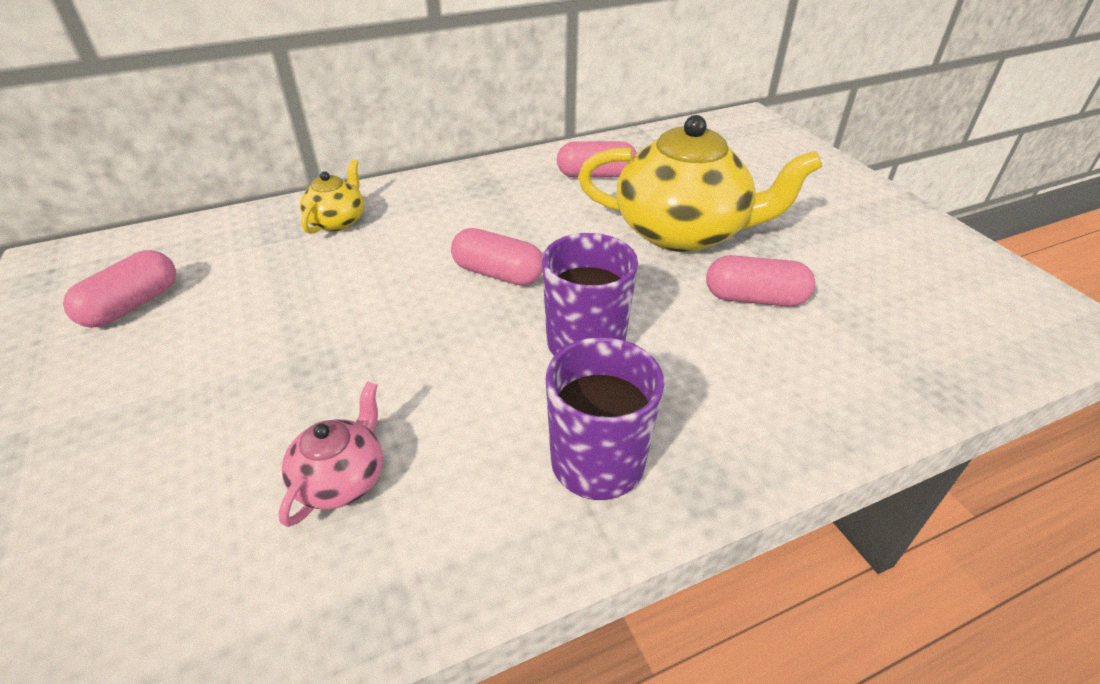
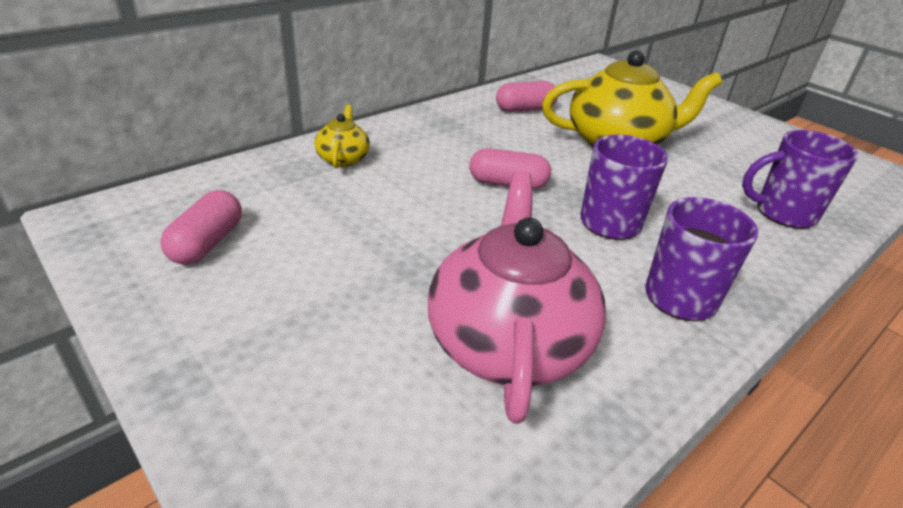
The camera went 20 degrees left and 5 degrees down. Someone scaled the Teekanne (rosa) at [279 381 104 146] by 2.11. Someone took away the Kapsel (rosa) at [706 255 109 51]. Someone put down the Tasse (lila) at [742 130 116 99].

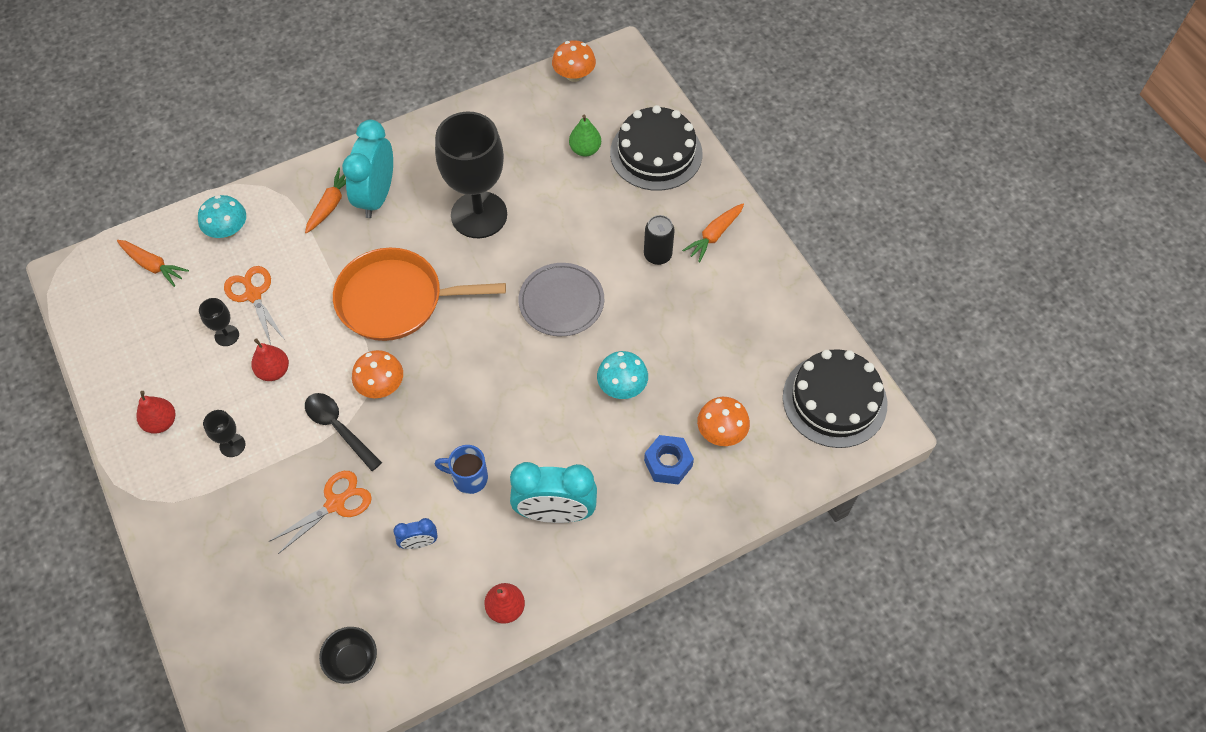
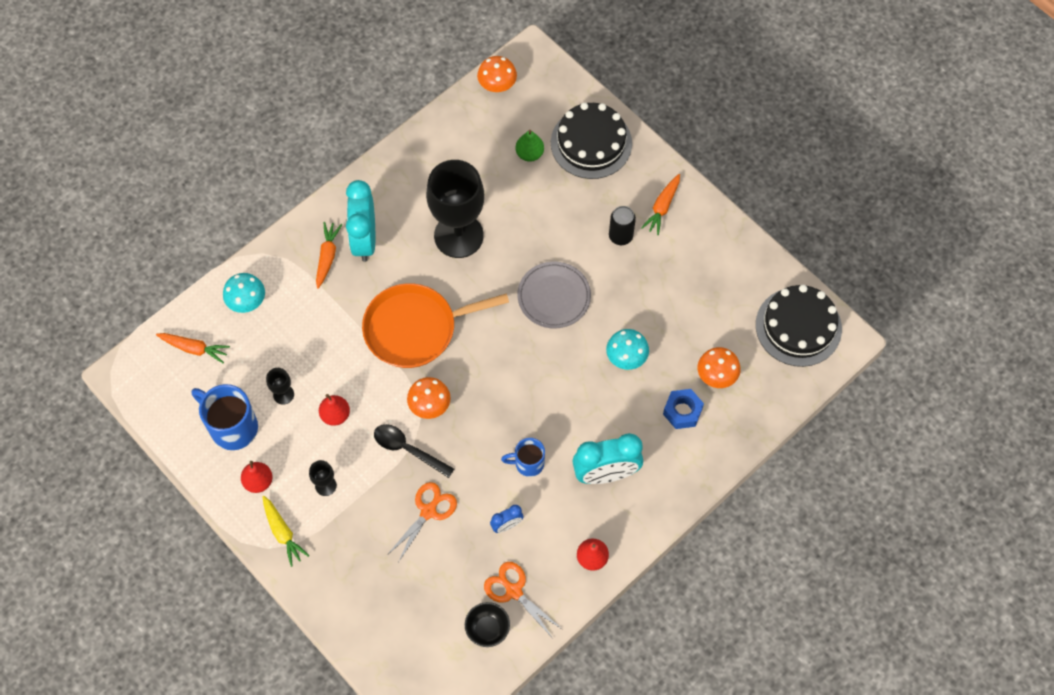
The camera went 15 degrees left and 5 degrees up. Someone carried the Schere (orange) from [224 266 61 79] to [484 562 78 75]. Someone put down the Tasse (blau) at [192 384 66 66]. Someone put down the Karotte (gelb) at [262 495 47 72].

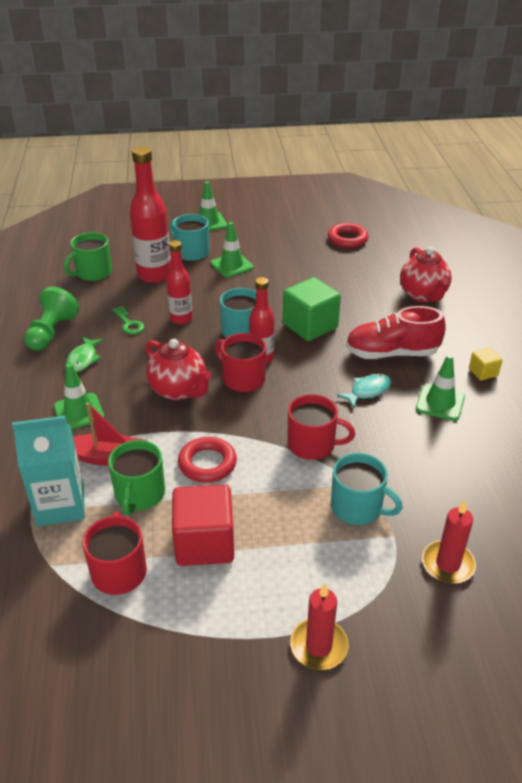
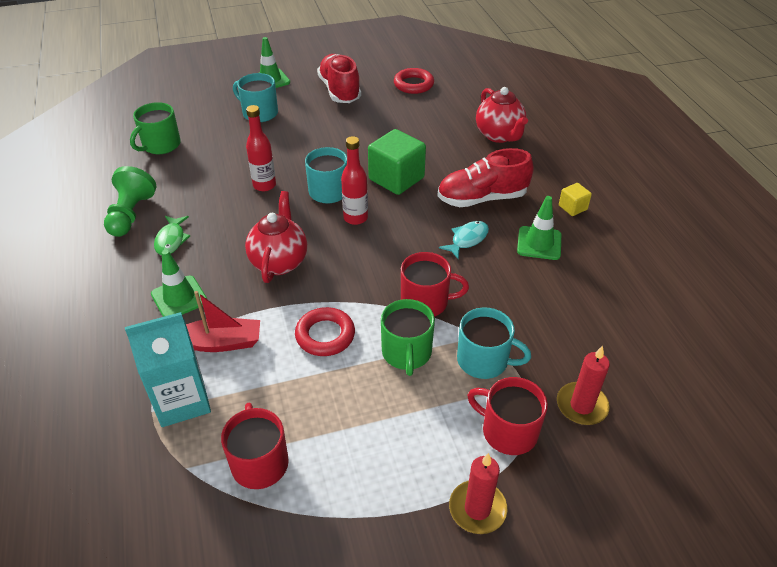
The camera went 10 degrees left and 5 degrees up. Someone carried the Tasse (grün) from [108 440 57 75] to [381 299 54 77]. Someone took away the Schlüssel (grün) at [112 306 32 28]. Someone took away the Flasche (rot) at [130 146 41 137]. Someone rotated the Teekanne (rot) at [145 339 66 62] by 120 degrees counterclockwise. Someone took away the Kubus (rot) at [172 484 62 82]. Someone took away the Leitkegel (grün) at [210 222 44 56]. Someone carried the Tasse (rot) from [215 333 51 59] to [467 377 81 78]. Someone put down the Schuh (rot) at [317 54 44 49].

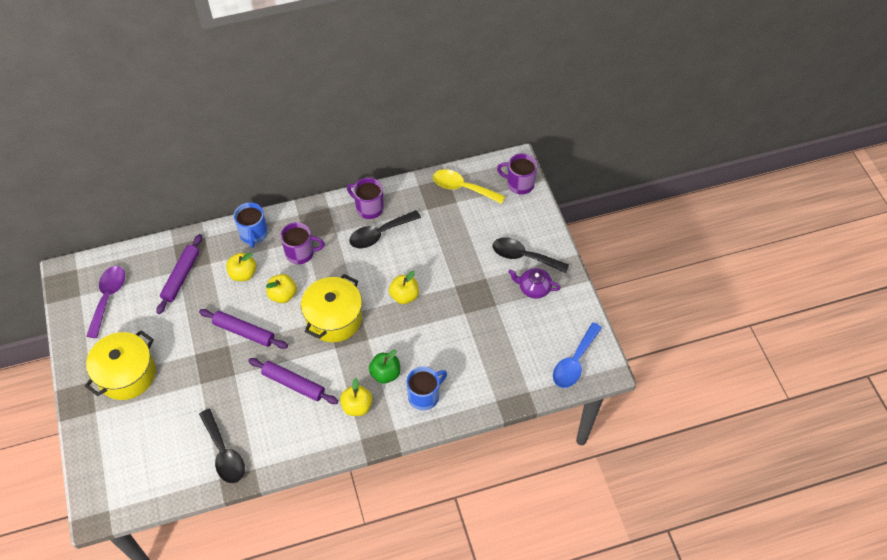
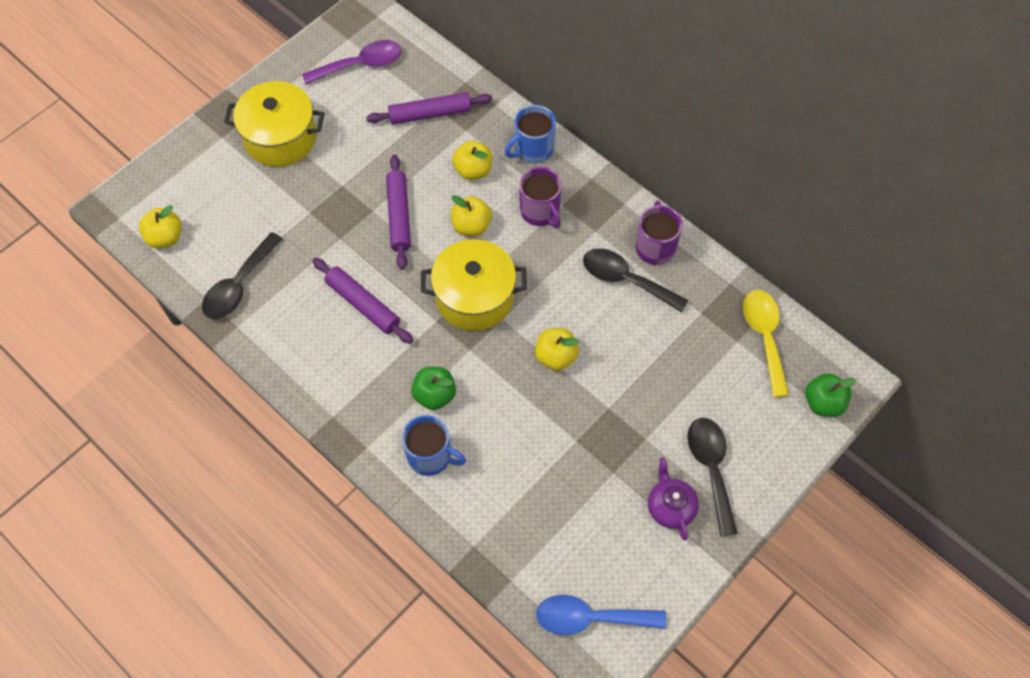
The camera went 60 degrees right and 5 degrees up. Someone rotated the Nudelholz (lila) at [248 358 90 46] by 45 degrees counterclockwise. Someone carried the Apfel (gelb) from [340 378 33 38] to [139 205 43 43]. Someone swapped the Tasse (lila) at [497 153 40 42] for the Apfel (grün) at [805 373 51 44].

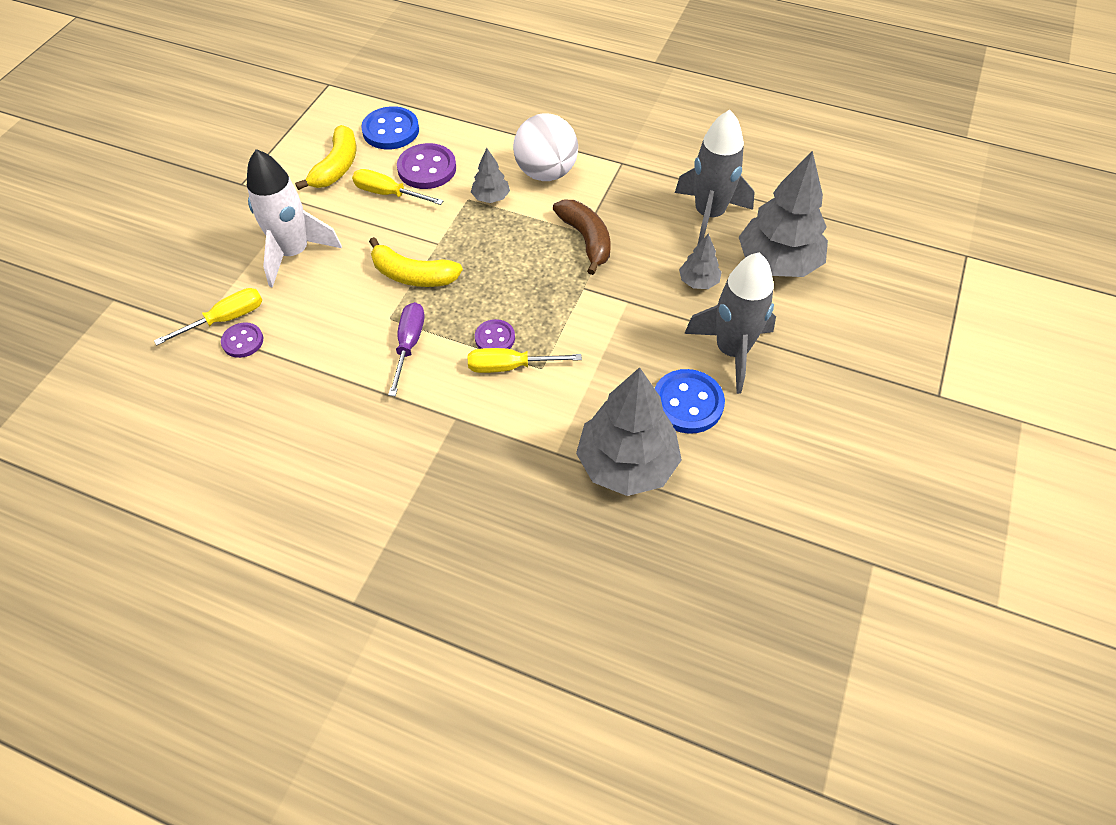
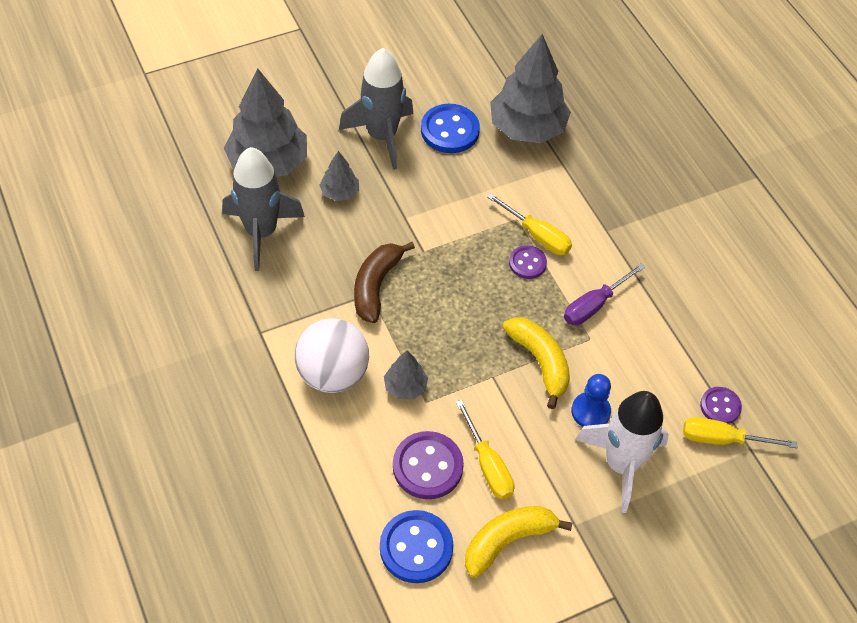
The camera went 140 degrees left and 0 degrees up. Someone put down the Bauer (blau) at [571 374 40 53].

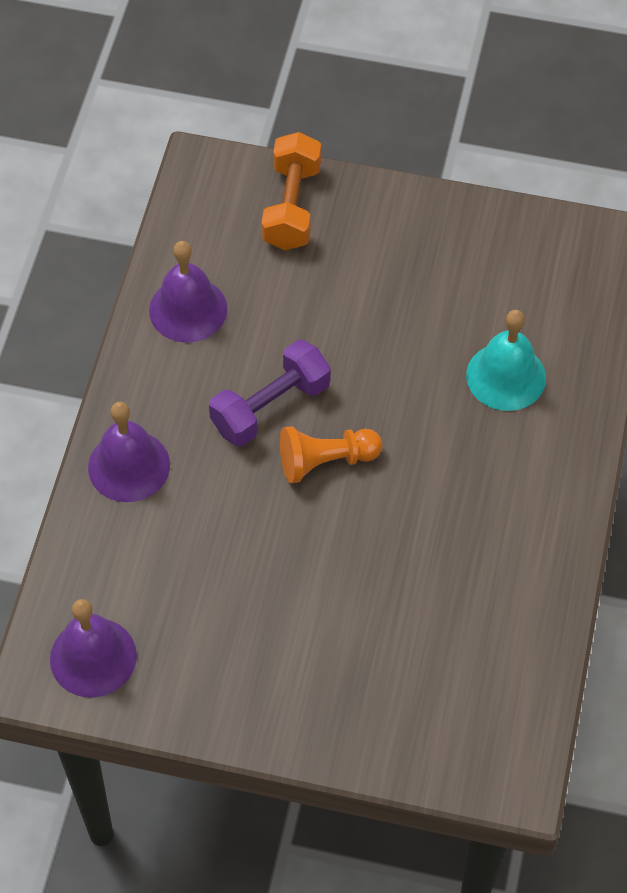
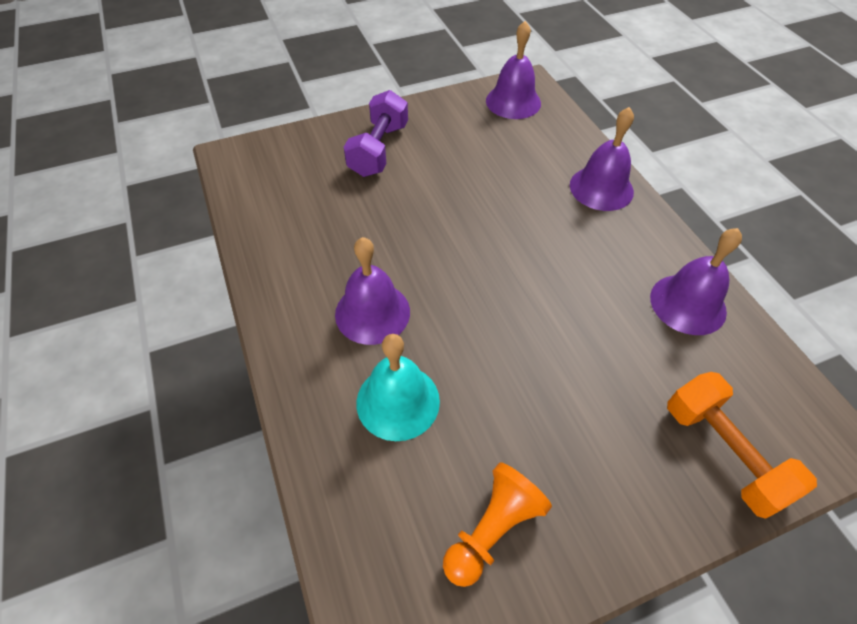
The camera went 145 degrees right and 5 degrees down. Someone carried the Hantel (lila) from [209 340 122 107] to [344 90 64 87]. Someone carried the Bauer (orange) from [280 426 102 57] to [443 462 109 125]. Someone put down the Glocke (lila) at [335 237 75 108].

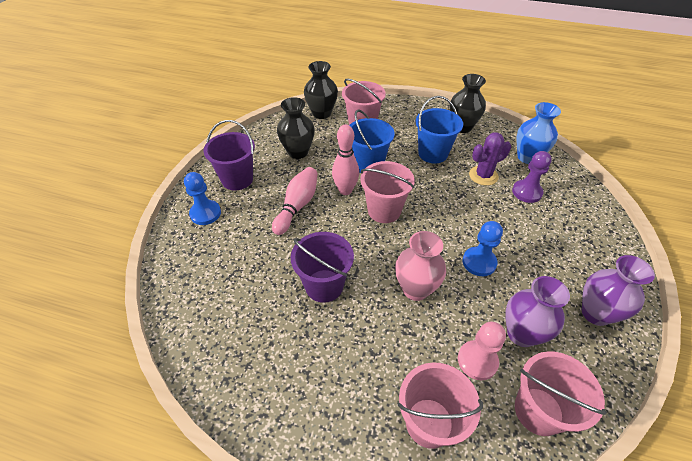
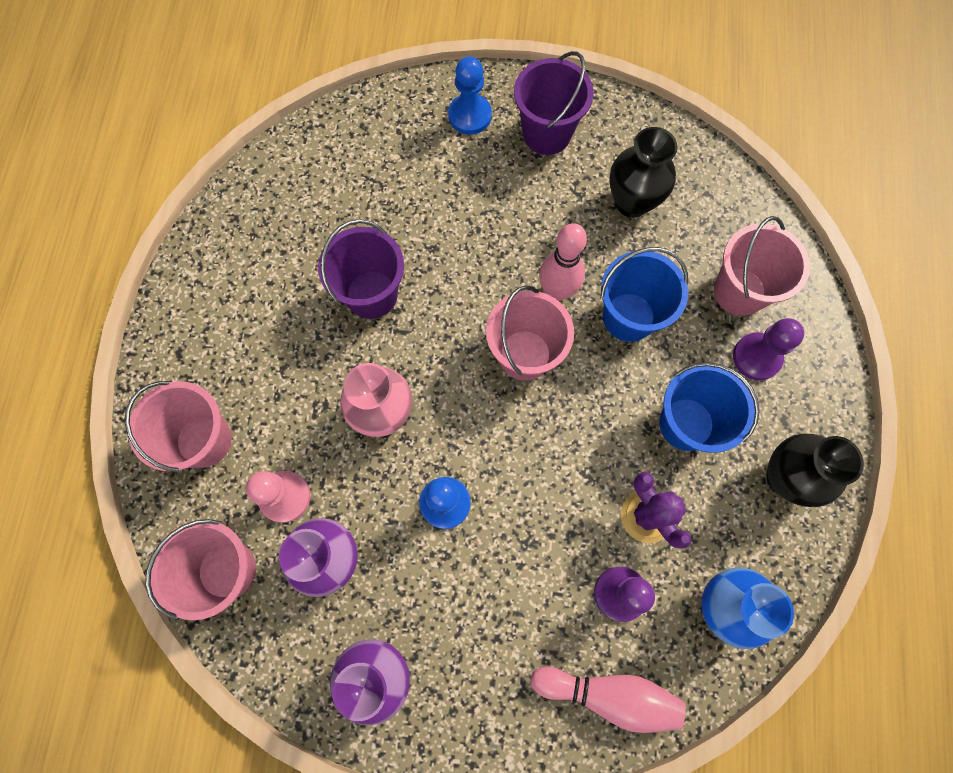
The camera went 80 degrees right and 25 degrees up. Someone carried the Bowlingkegel (rosa) from [272 167 46 68] to [530 666 156 67]. Someone took away the Vase (schwarz) at [304 61 34 58]. Someone put down the Bauer (lila) at [733 318 71 62].

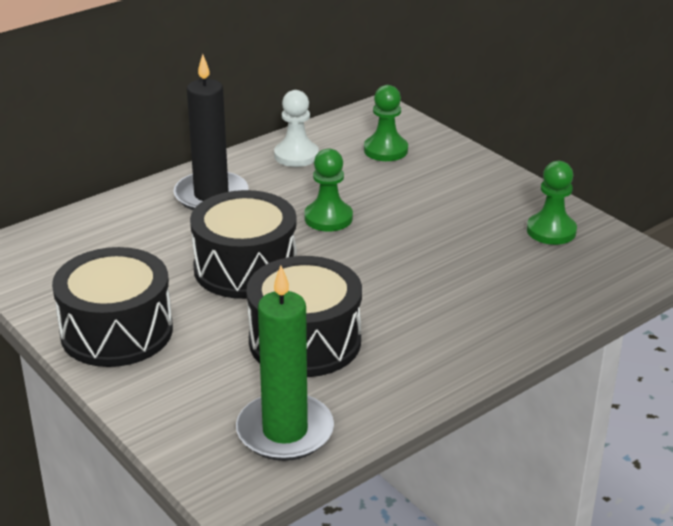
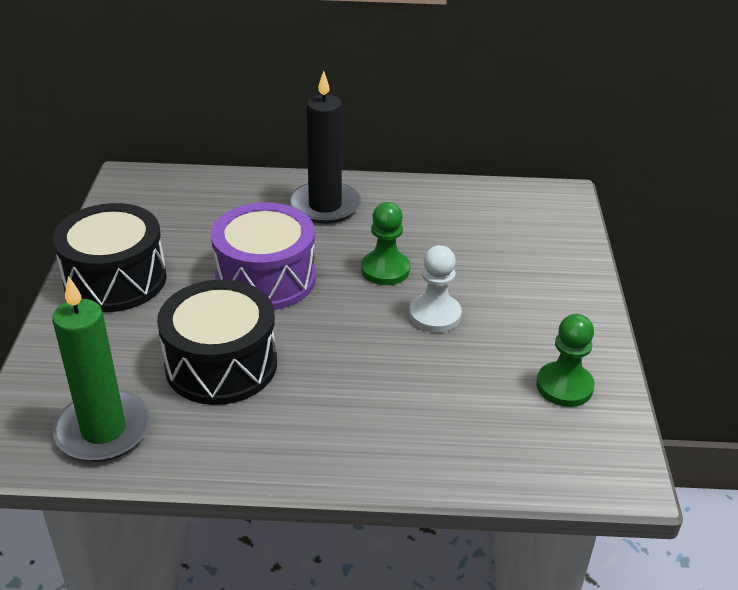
The camera went 40 degrees right and 5 degrees up. Someone repainted the Trommel (schwarz) at [190 190 107 109], which became the Trommel (lila) at [211 203 105 107]. Someone carried the Bauer (weiß) from [274 90 45 77] to [409 245 53 88]. Someone took away the Bauer (grün) at [364 85 44 76].

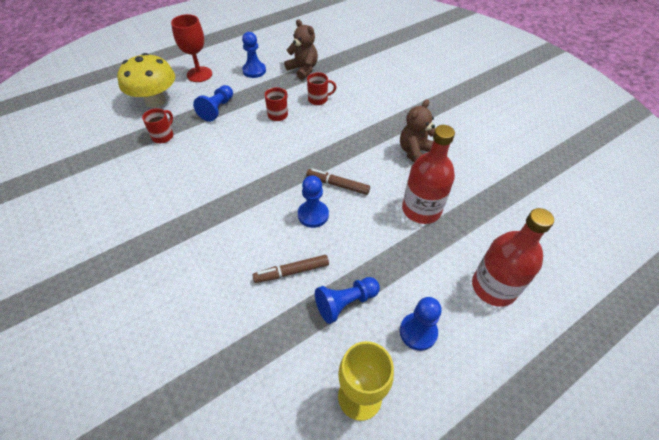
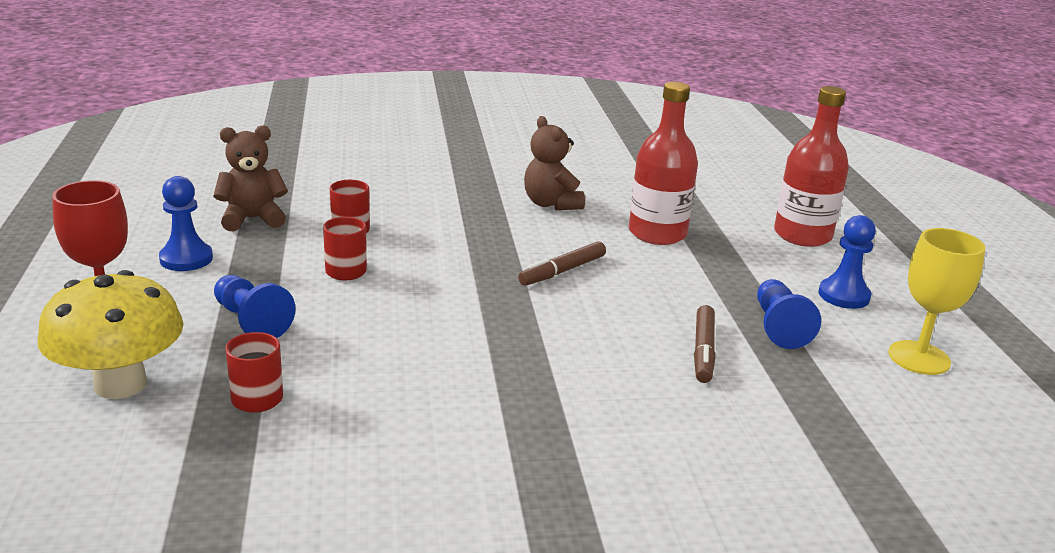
The camera went 65 degrees left and 25 degrees down. Someone took away the Bauer (blau) at [298 175 31 53].

